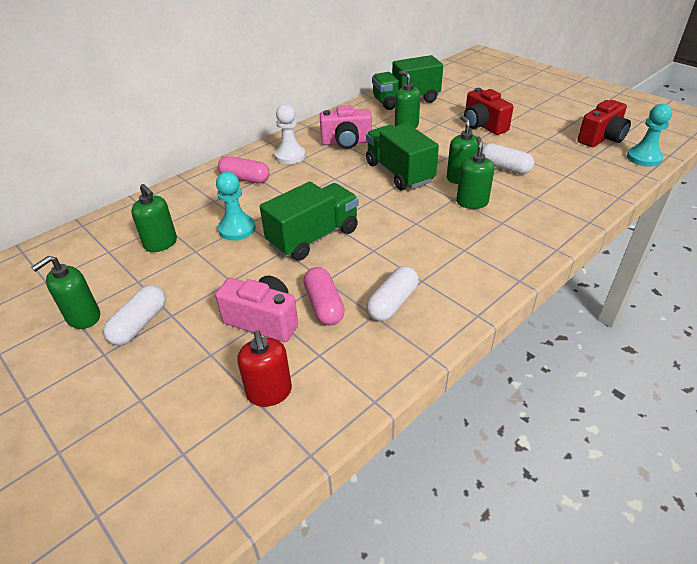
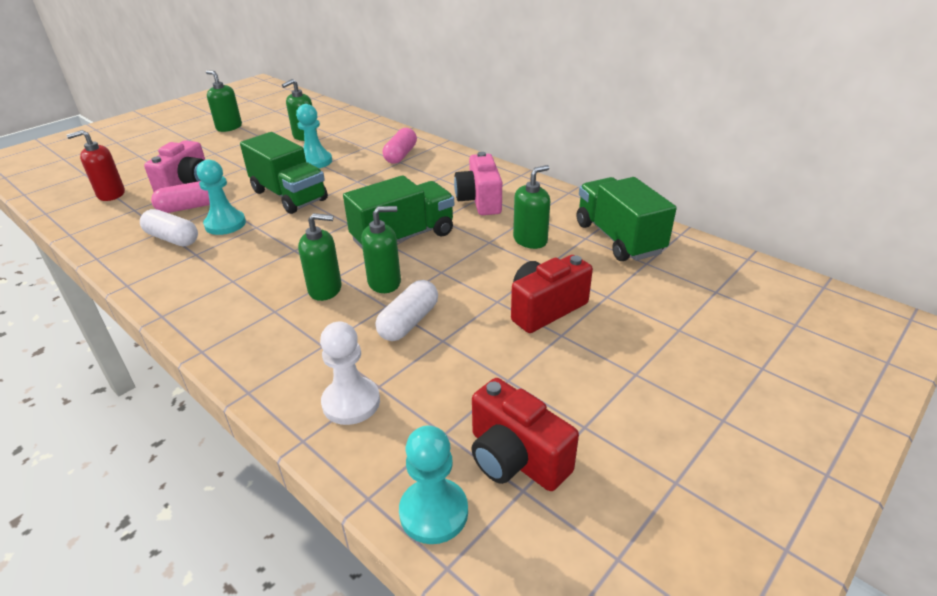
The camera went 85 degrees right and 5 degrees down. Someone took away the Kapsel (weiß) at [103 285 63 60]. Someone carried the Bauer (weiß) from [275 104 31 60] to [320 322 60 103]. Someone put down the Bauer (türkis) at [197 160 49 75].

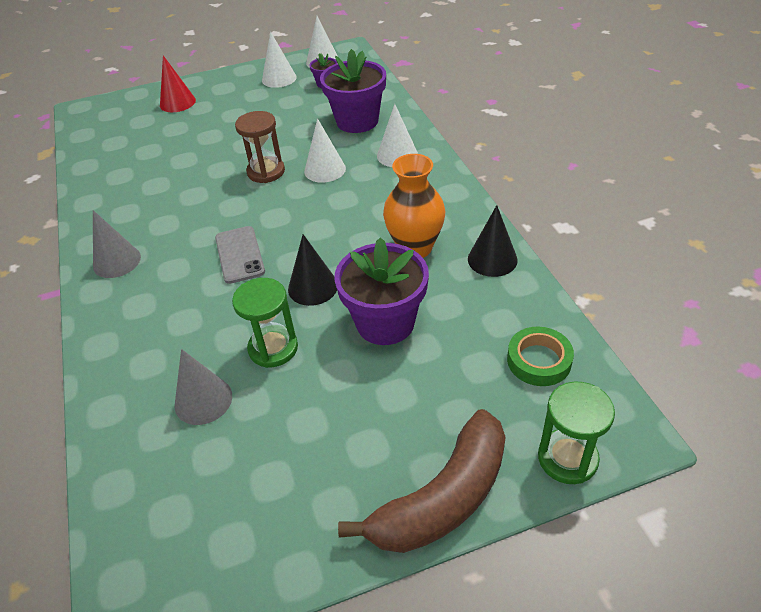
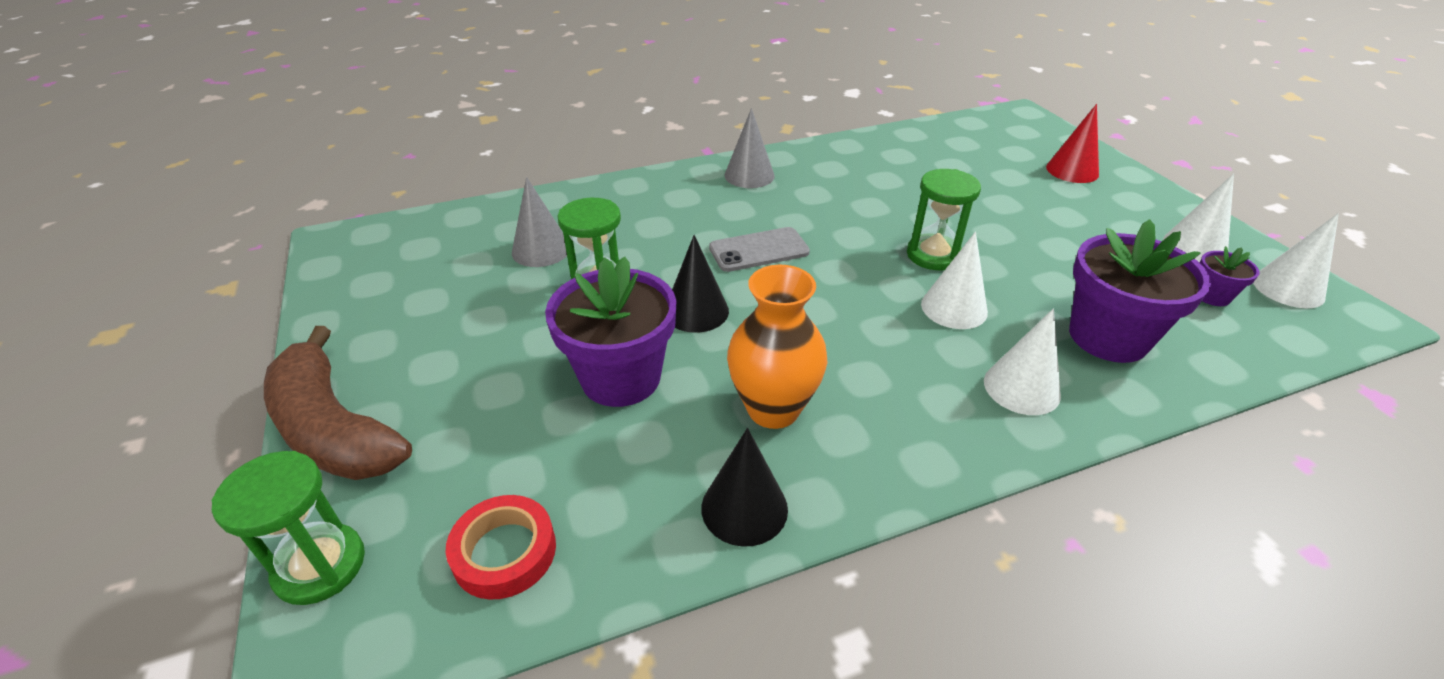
The camera went 85 degrees right and 5 degrees down. Someone repainted the Sanduhr (braun) at [235 111 50 72], which became the Sanduhr (grün) at [907 169 74 101]. Someone repainted the Klebeband (grün) at [507 327 67 59], which became the Klebeband (rot) at [446 495 110 105].

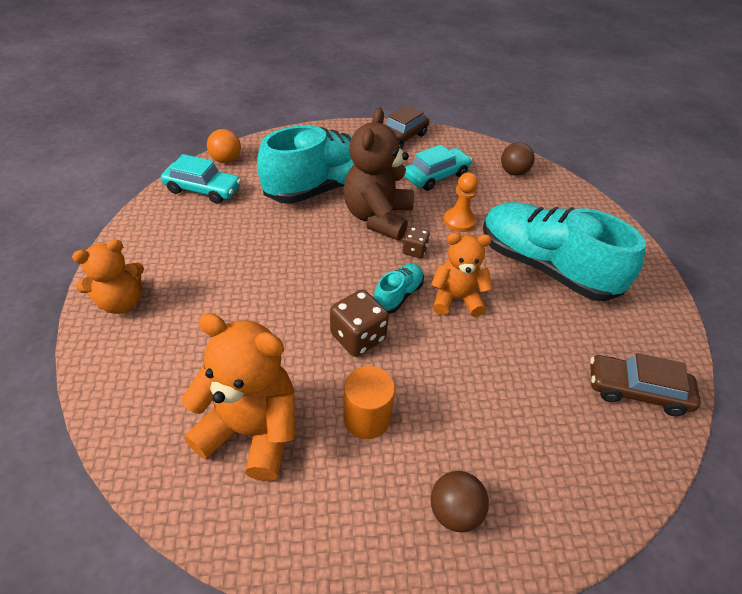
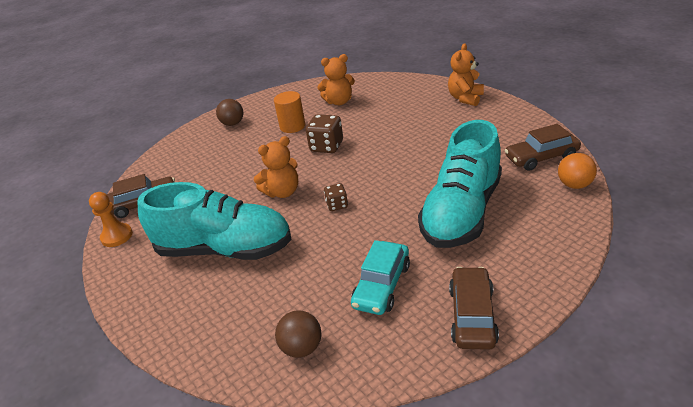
The camera went 155 degrees right and 10 degrees down. Someone repainted the Auto (türkis) at [161 154 80 50], which became the Auto (braun) at [504 124 77 47]. Someone scaled the Teddybär (orange) at [181 313 114 168] by 0.65. Someone took away the Teddybär (braun) at [343 108 71 132]. Someone took away the Schuh (türkis) at [373 264 51 50]. Someone carried the Bauer (orange) from [444 172 34 60] to [89 192 44 55].

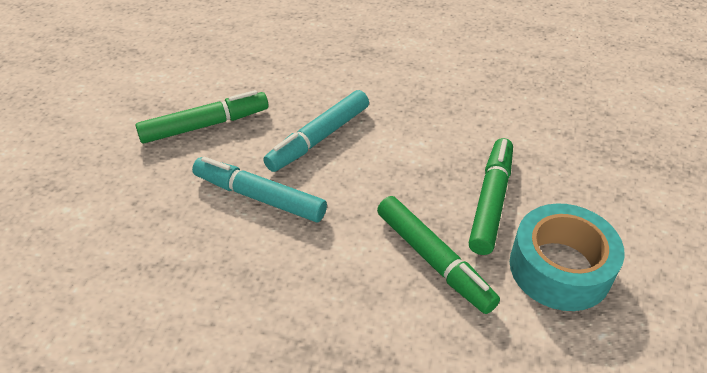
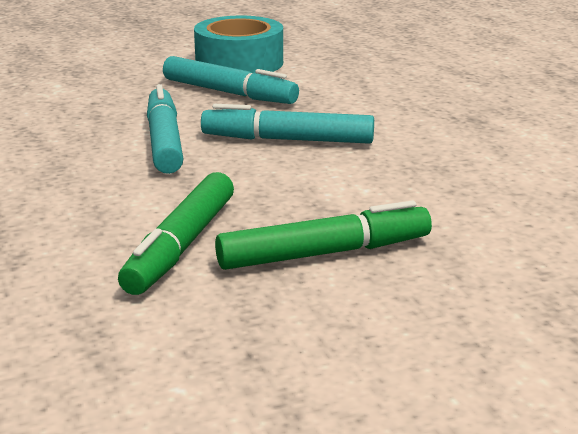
The camera went 55 degrees right and 20 degrees down. Someone repainted the Filzstift (grün) at [136 90 133 54], which became the Filzstift (türkis) at [163 56 136 48]. Someone carried the Klebeband (türkis) from [510 203 115 108] to [194 16 89 57].

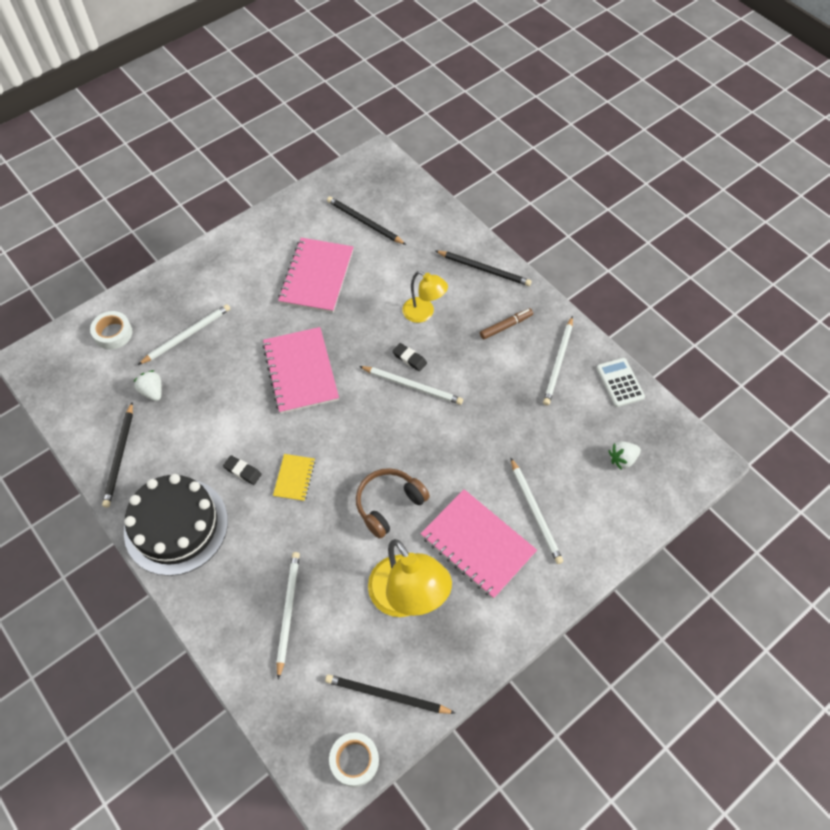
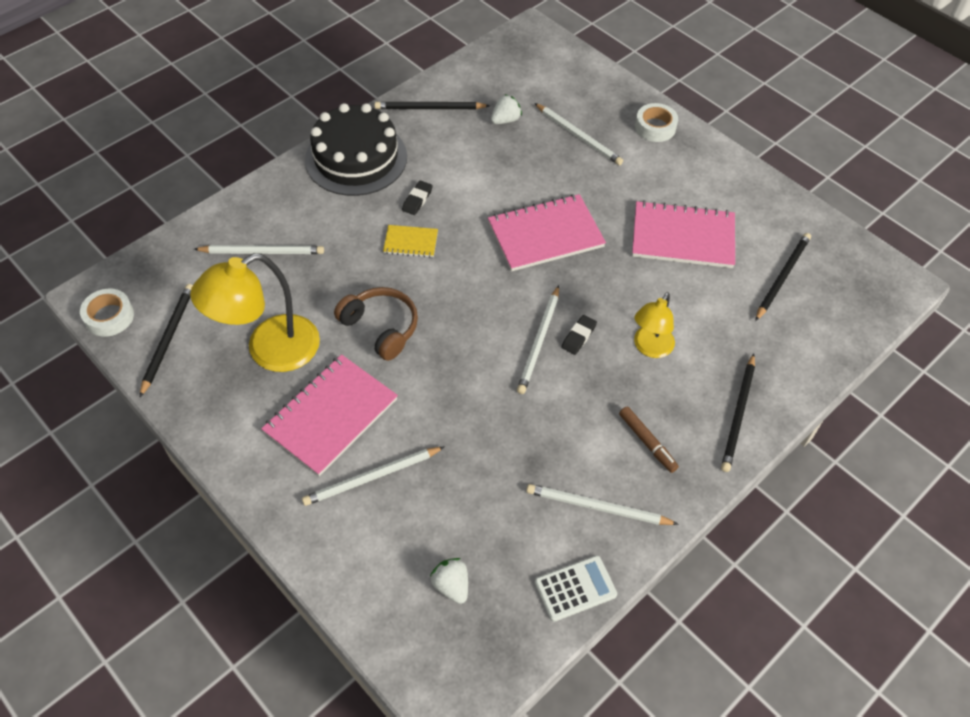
The camera went 85 degrees right and 5 degrees down. Someone carried the Klebeband (weiß) from [90 311 42 39] to [635 103 43 39].

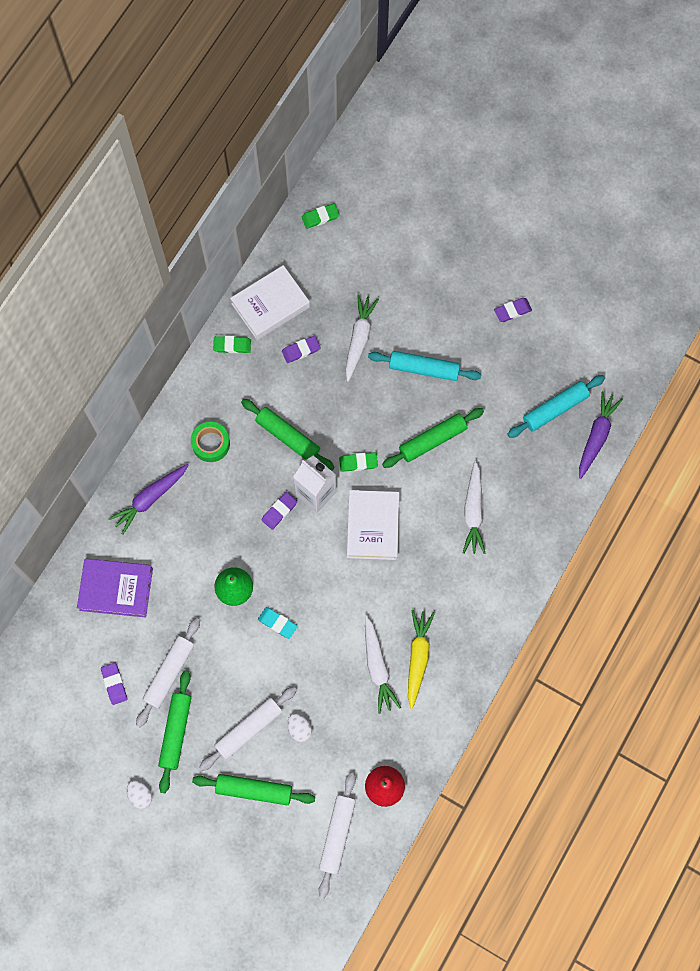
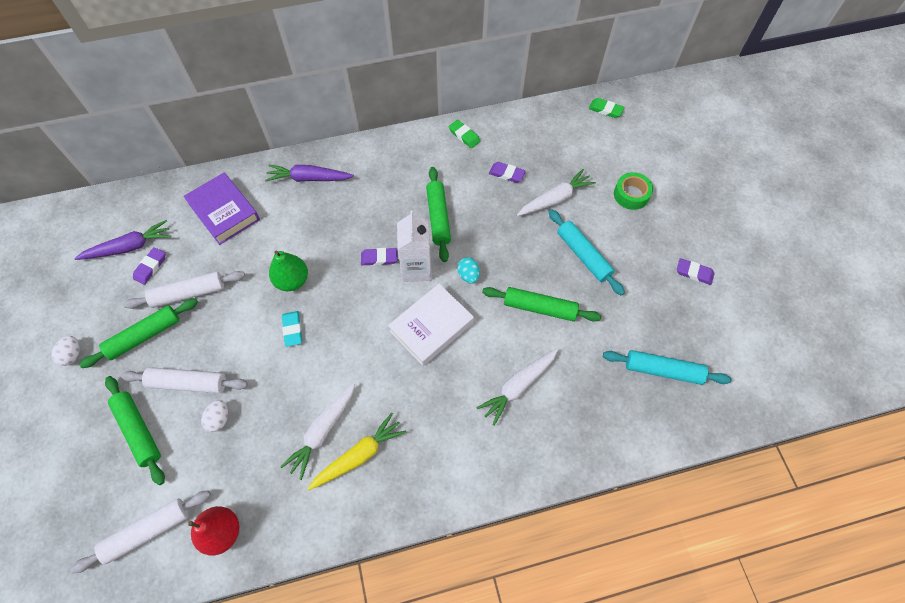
The camera went 45 degrees right and 10 degrees down. Someone carried the Klebeband (grün) from [191 422 39 40] to [614 172 39 38]. Someone took away the Buch (weiß) at [230 265 80 75]. Someone swapped the Radiergummi (grün) at [339 452 39 20] for the Ei (türkis) at [457 257 23 27]. Someone carried the Karotte (lila) from [579 391 44 88] to [74 220 97 40].

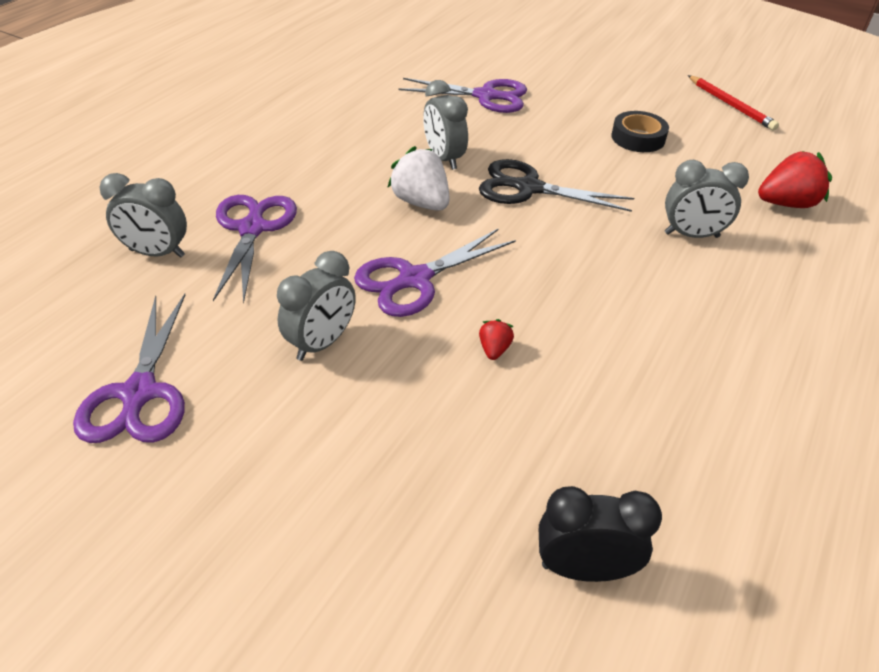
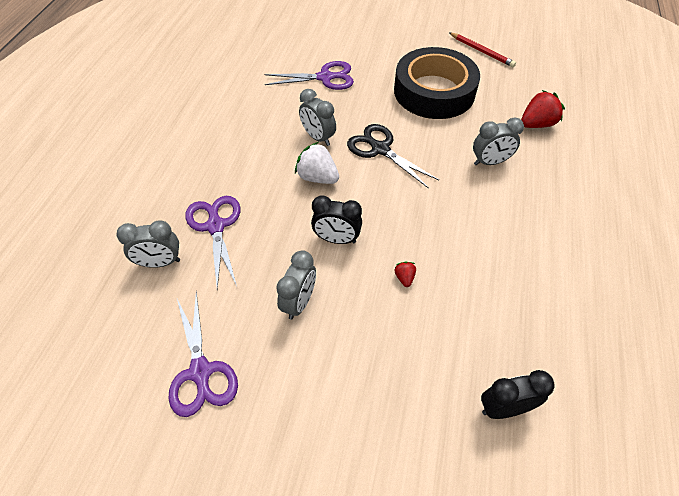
The camera went 15 degrees left and 10 degrees up. Someone swapped the Schere (lila) at [354 228 162 89] for the Wecker (schwarz) at [311 195 51 49]. Someone rotated the Schere (schwarz) at [479 159 155 53] by 45 degrees clockwise. Someone scaled the Klebeband (schwarz) at [611 111 58 41] by 2.29.

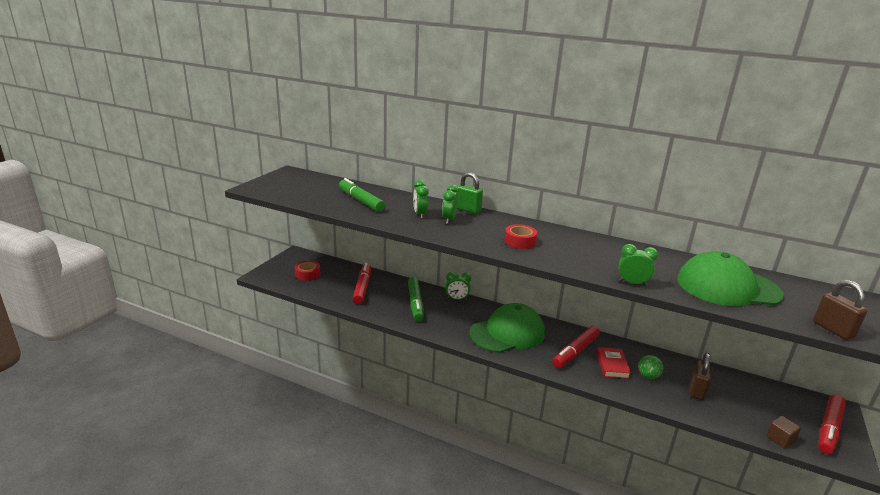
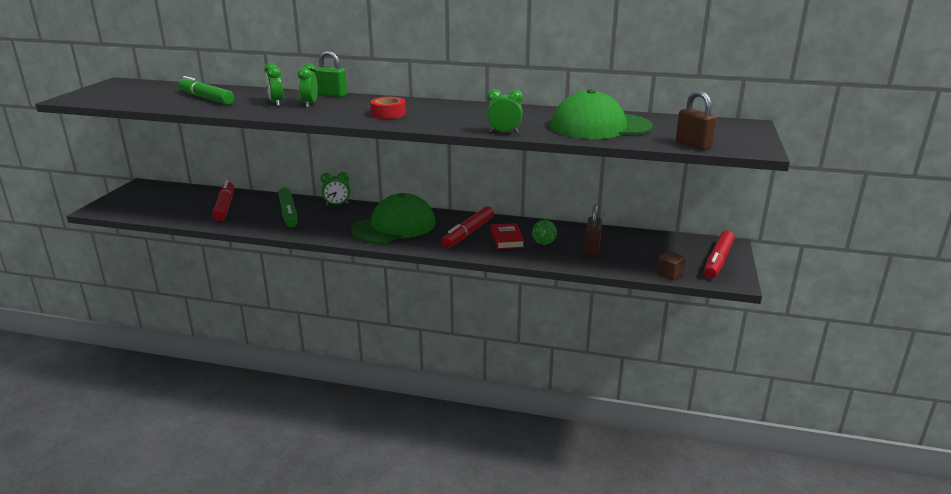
The camera went 10 degrees left and 0 degrees up. Someone took away the Klebeband (rot) at [295 260 25 21].

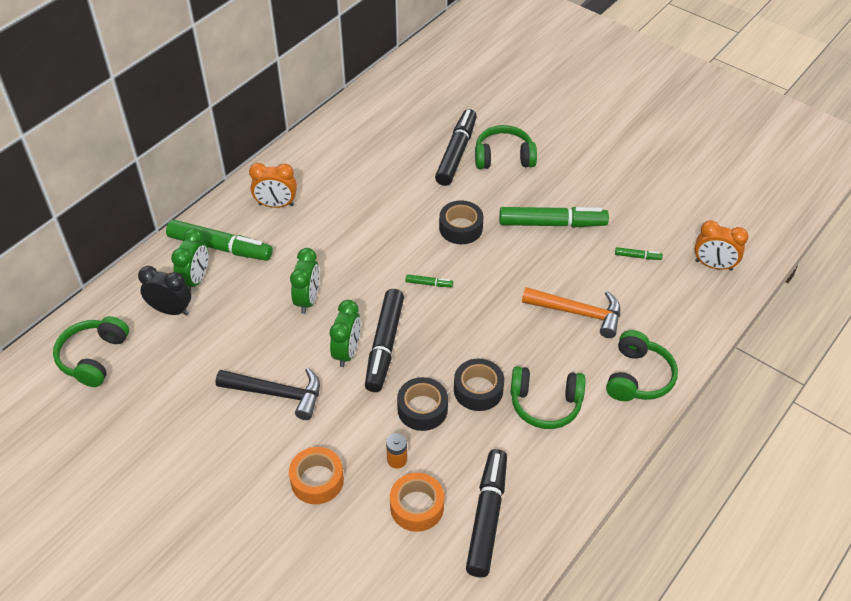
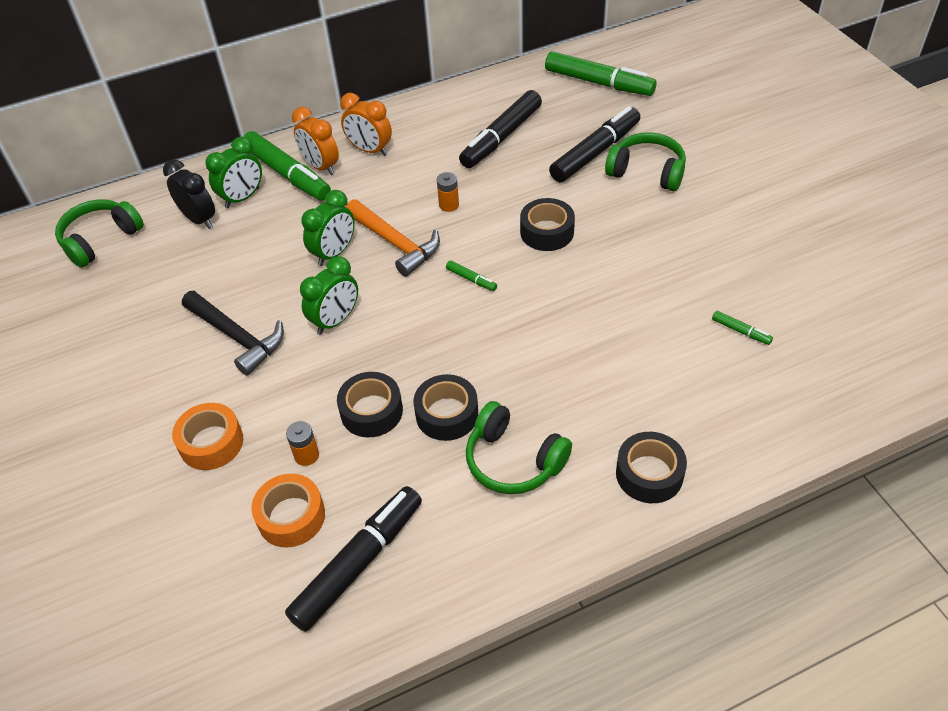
The camera went 30 degrees right and 0 degrees up. Someone carried the Filzstift (schwarz) from [365 289 39 103] to [459 90 83 78]. Someone carried the Filzstift (grün) from [499 207 110 21] to [545 51 112 45]. Someone carried the Hammer (orange) from [522 287 98 51] to [346 199 94 78]. Someone swapped the Kopfhörer (grün) at [606 330 72 71] for the Klebeband (schwarz) at [616 432 71 71]. Someone carried the Wecker (orange) from [695 220 54 51] to [292 107 47 68]. Someone put down the Batterie (orange) at [437 172 22 40].

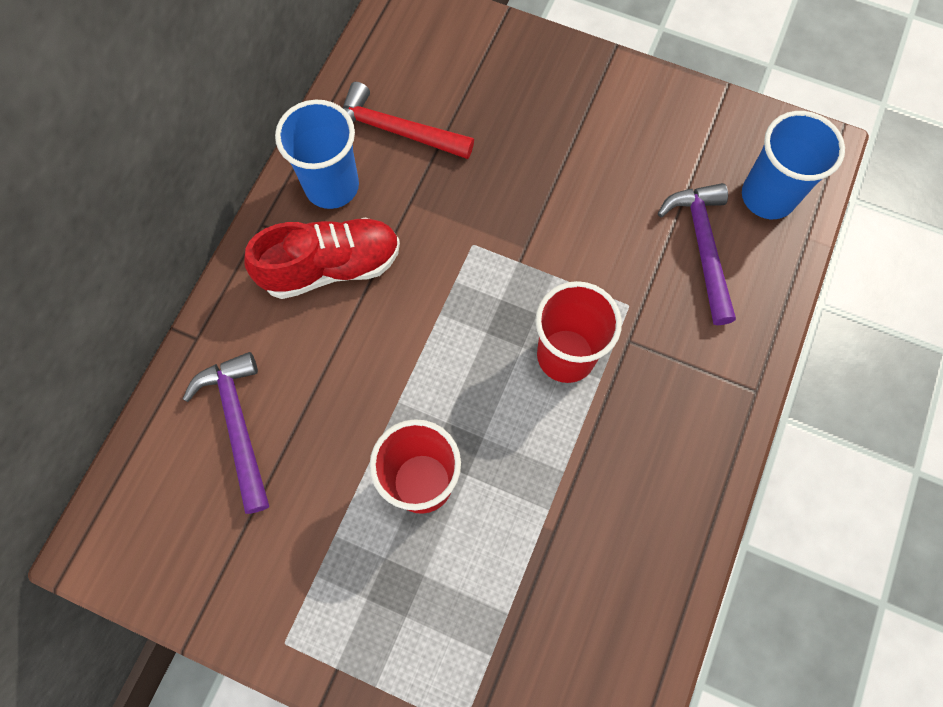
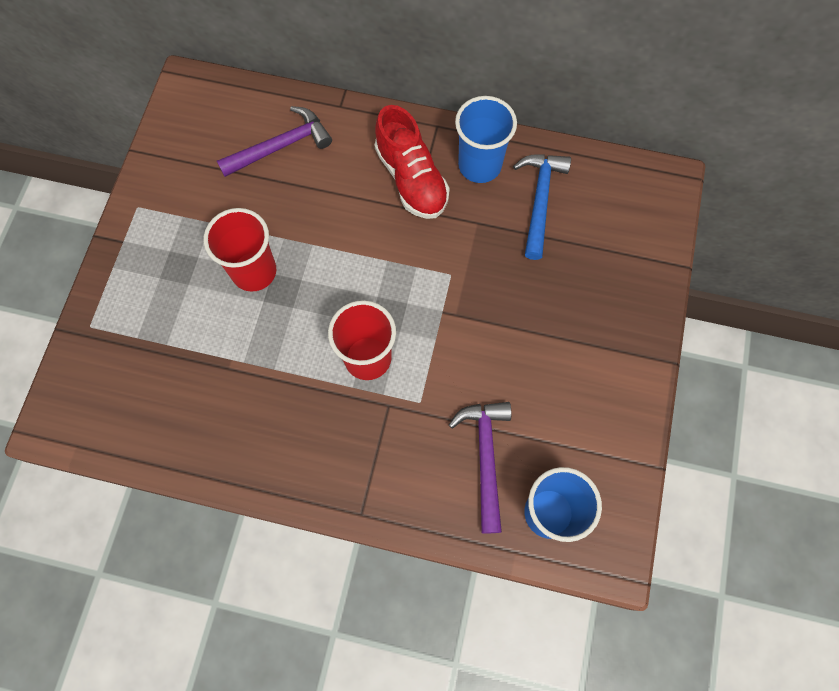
The camera went 80 degrees right and 0 degrees up. Someone repainted the Hammer (rot) at [343 82 131 77], which became the Hammer (blau) at [513 154 58 106]. Someone rotated the Hammer (lila) at [658 183 78 142] by 75 degrees counterclockwise.

